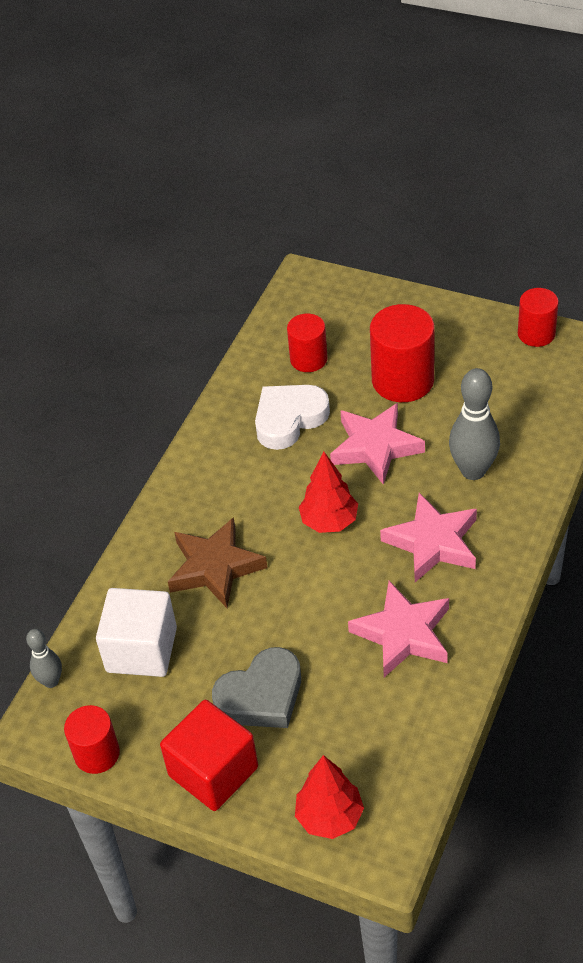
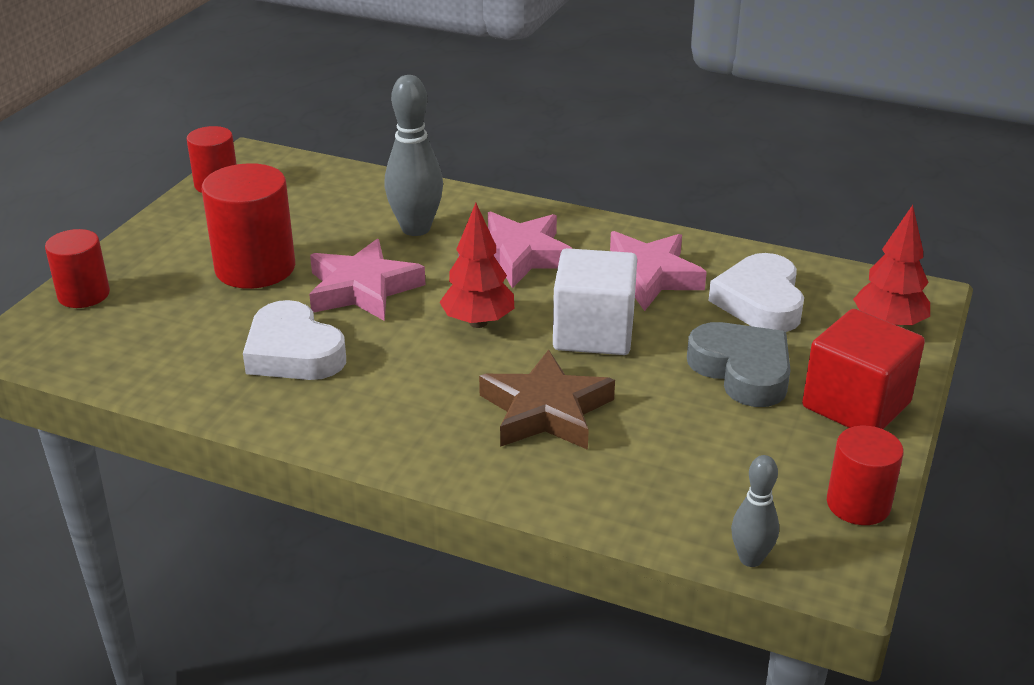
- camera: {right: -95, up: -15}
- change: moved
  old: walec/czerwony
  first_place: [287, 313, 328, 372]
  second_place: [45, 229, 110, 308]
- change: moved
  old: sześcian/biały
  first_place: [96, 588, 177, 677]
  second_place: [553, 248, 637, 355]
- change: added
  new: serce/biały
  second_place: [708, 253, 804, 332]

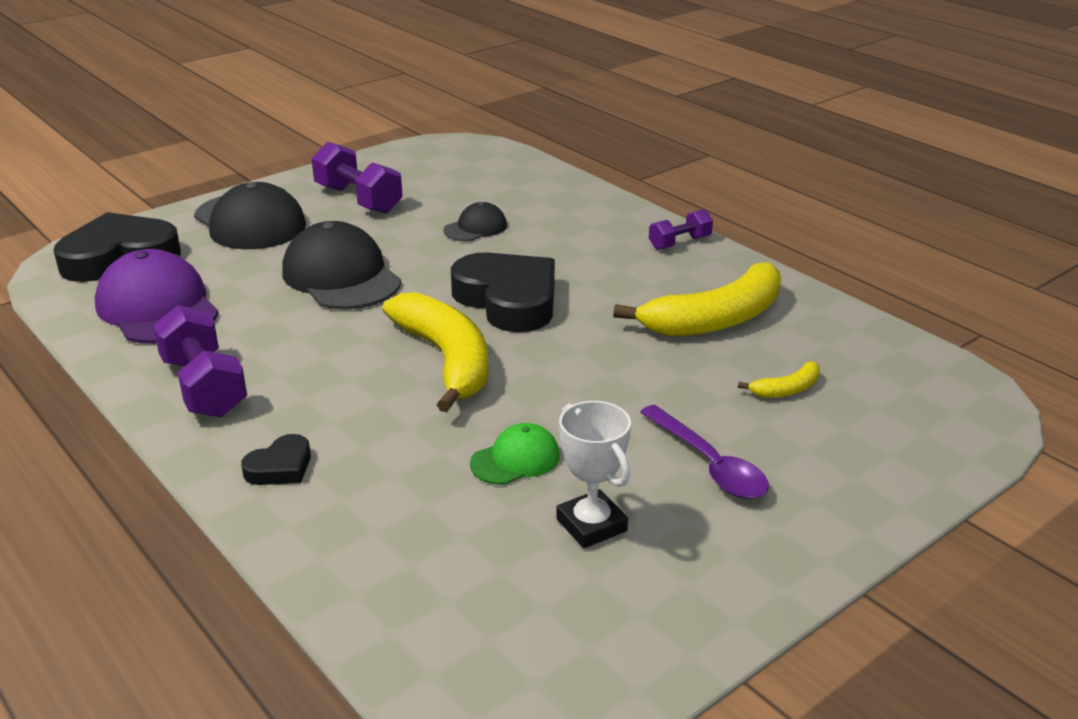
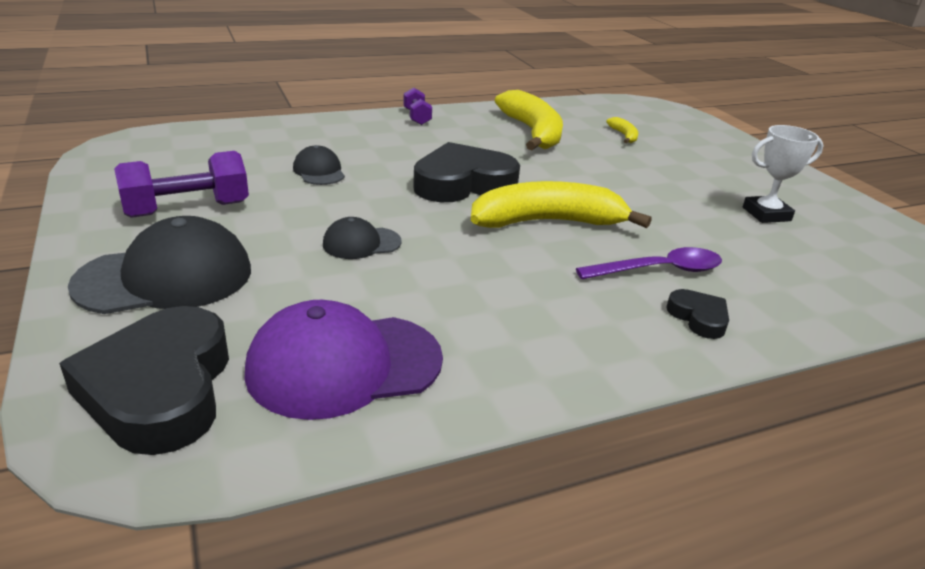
- camera: {right: -75, up: 0}
- change: resized
  old: czapka/czarny
  first_place: [282, 221, 401, 309]
  second_place: [323, 217, 402, 259]
  factor: 0.52
- change: removed
  old: hantel/fioletowy
  first_place: [153, 305, 247, 417]
- change: moved
  old: łyżka/fioletowy
  first_place: [640, 405, 769, 499]
  second_place: [576, 247, 722, 279]
- change: removed
  old: czapka/zielony
  first_place: [470, 423, 560, 485]

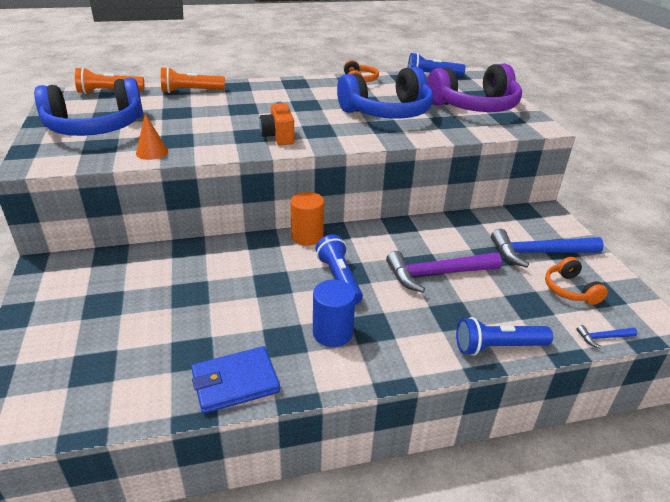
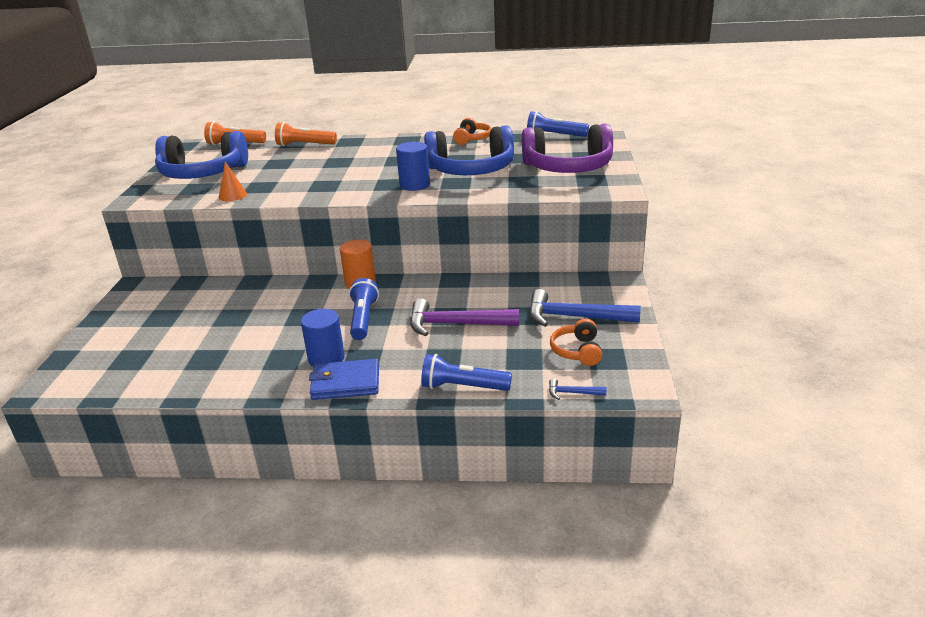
- camera: {right: 20, up: -5}
- change: removed
  old: aparat fotograficzny/pomarańczowy
  first_place: [259, 102, 294, 145]
- change: moved
  old: portfel/niebieski
  first_place: [191, 346, 280, 414]
  second_place: [309, 359, 379, 400]
- change: added
  new: walec/niebieski
  second_place: [396, 142, 430, 191]

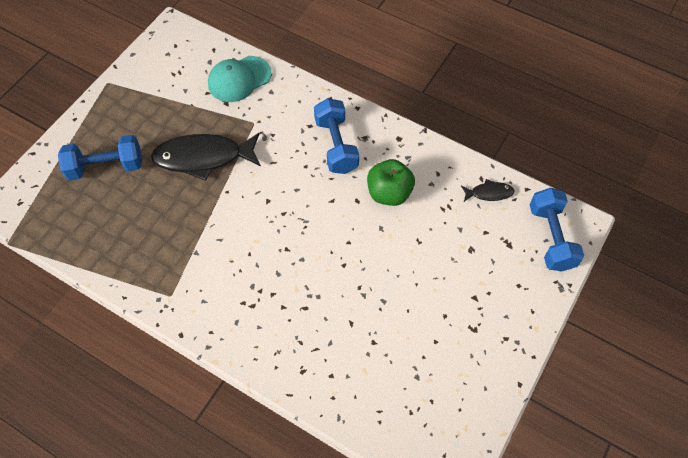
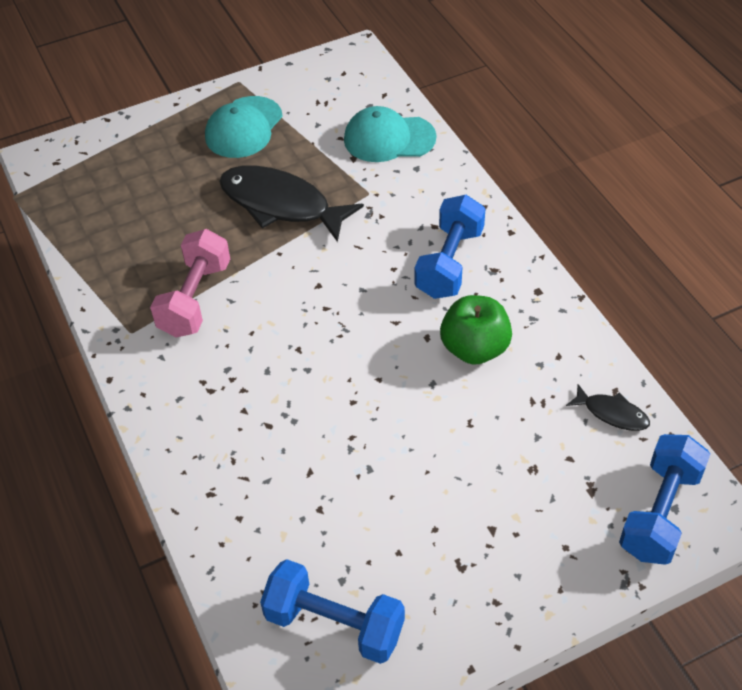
- camera: {right: 35, up: -10}
- change: moved
  old: hantel/niebieski
  first_place: [58, 135, 142, 180]
  second_place: [260, 559, 405, 664]
- change: added
  new: czapka/turkusowy
  second_place: [205, 96, 283, 158]
- change: added
  new: hantel/różowy
  second_place: [150, 229, 230, 338]

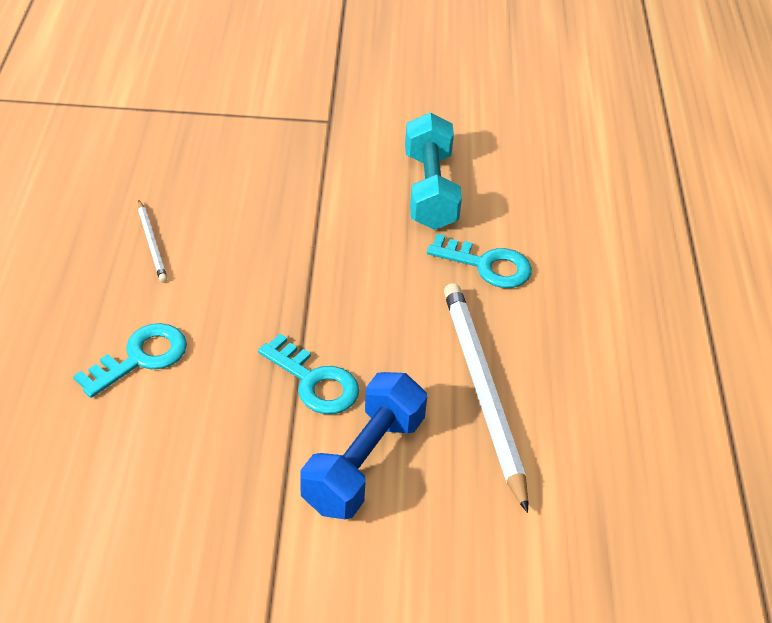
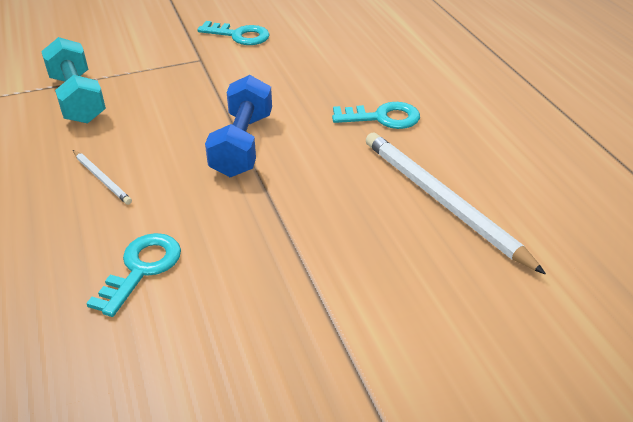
- camera: {right: -20, up: -5}
- change: moved
  old: hantel/turkusowy
  first_place: [405, 113, 462, 230]
  second_place: [41, 37, 106, 124]
- change: moved
  old: klucz/turkusowy
  first_place: [258, 334, 360, 414]
  second_place: [197, 21, 270, 45]
- change: moved
  old: hantel/niebieski
  first_place: [300, 372, 427, 519]
  second_place: [205, 75, 272, 177]

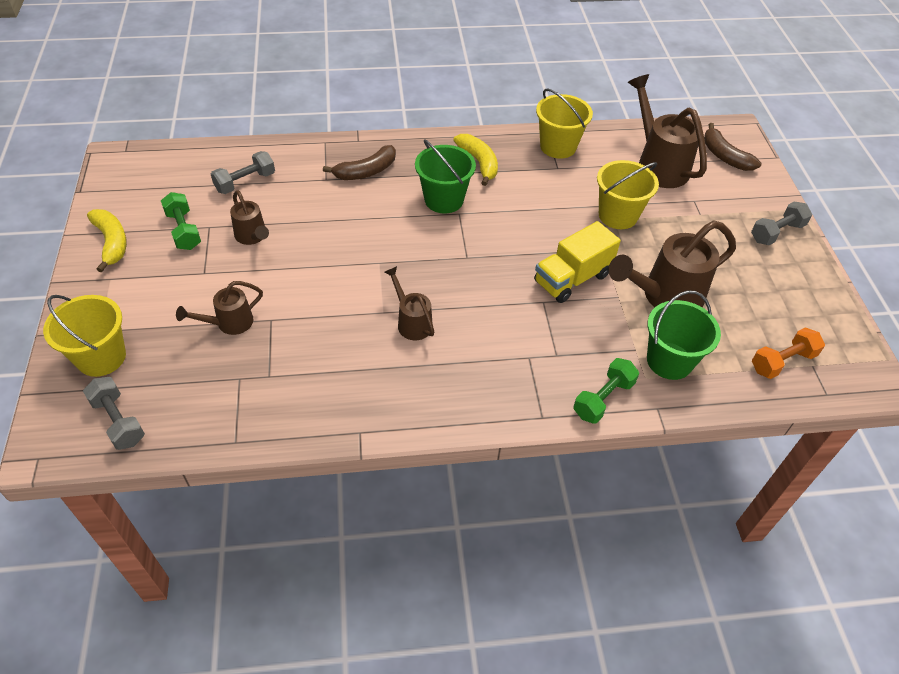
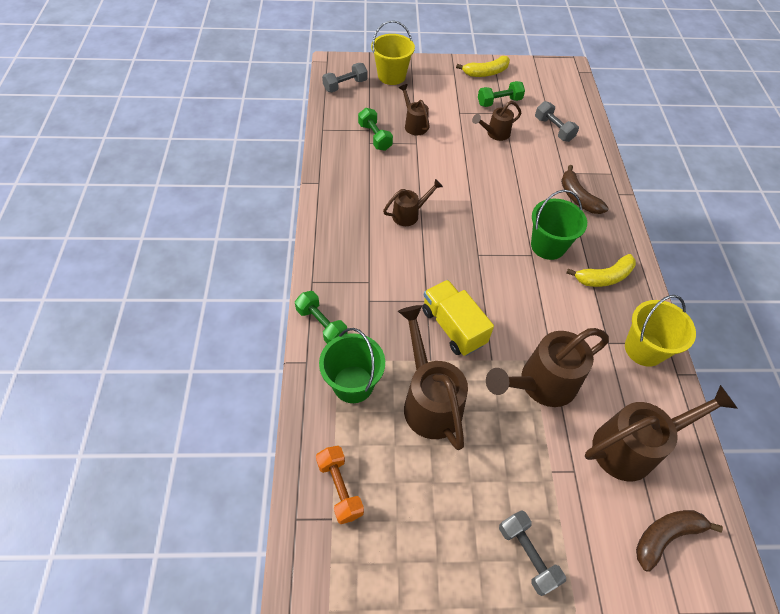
- camera: {right: 95, up: 5}
- change: replaced
  old: wiadro/żółty
  new: konewka/brązowy
  first_place: [597, 160, 659, 229]
  second_place: [486, 328, 609, 407]
- change: added
  new: hantel/zielony
  second_place: [358, 108, 393, 151]

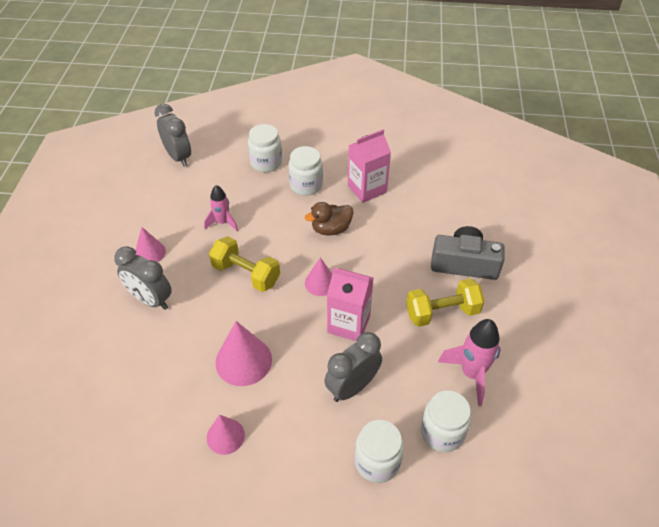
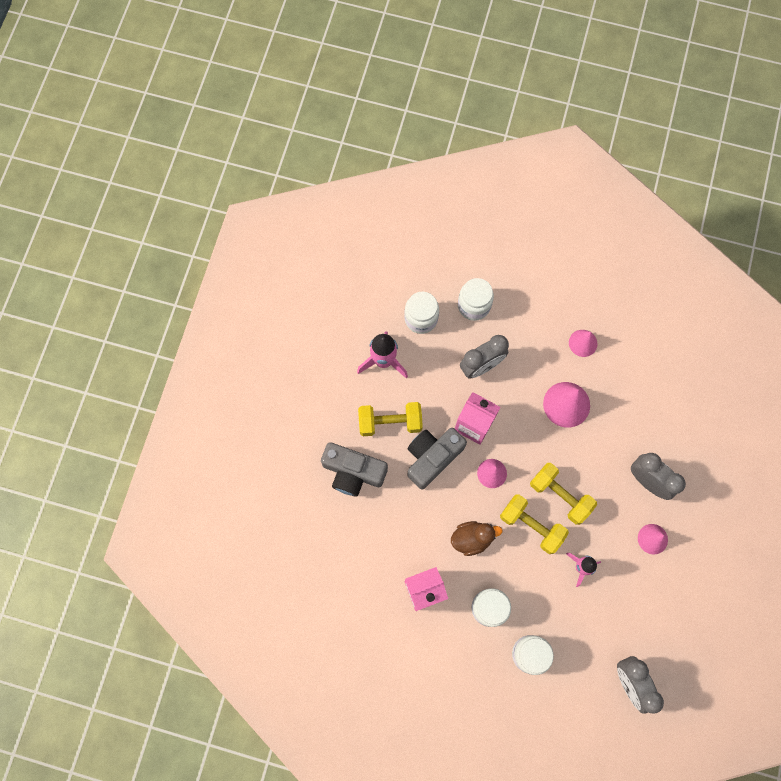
- camera: {right: -170, up: 25}
- change: added
  new: aparat fotograficzny/szary
  second_place: [407, 428, 467, 490]
- change: added
  new: hantel/żółty
  second_place: [500, 494, 569, 554]

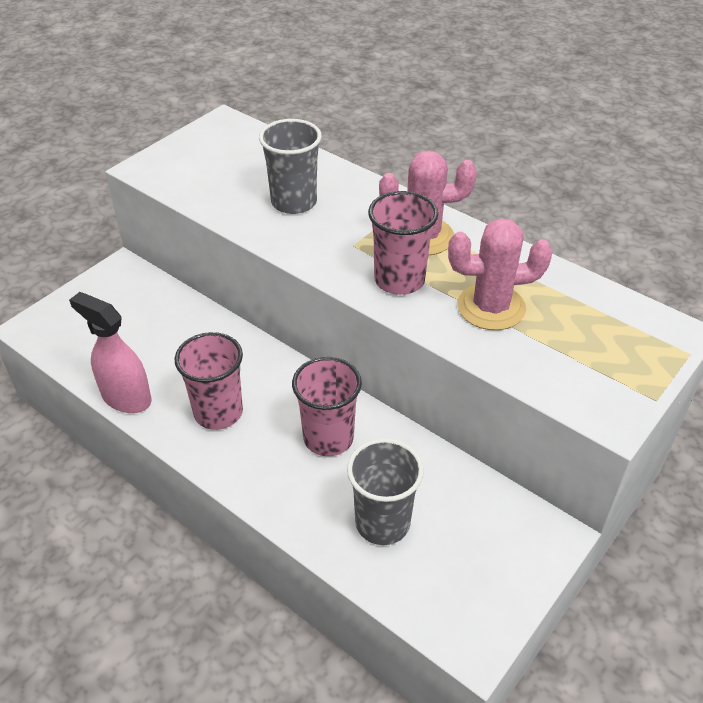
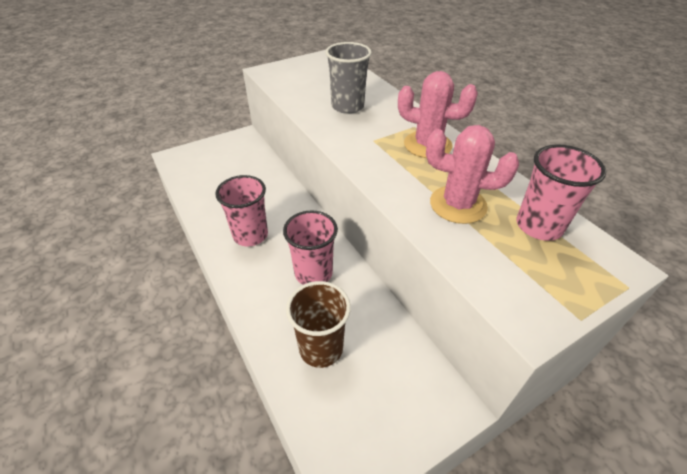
- camera: {right: 20, up: 0}
- change: moved
  old: szklanka/różowy
  first_place: [368, 191, 438, 295]
  second_place: [516, 144, 606, 241]
- change: removed
  old: spryskiwacz/różowy
  first_place: [69, 292, 151, 413]
- change: recoloured
  old: szklanka/szary
  new: szklanka/brązowy
  first_place: [347, 439, 424, 545]
  second_place: [286, 281, 351, 368]

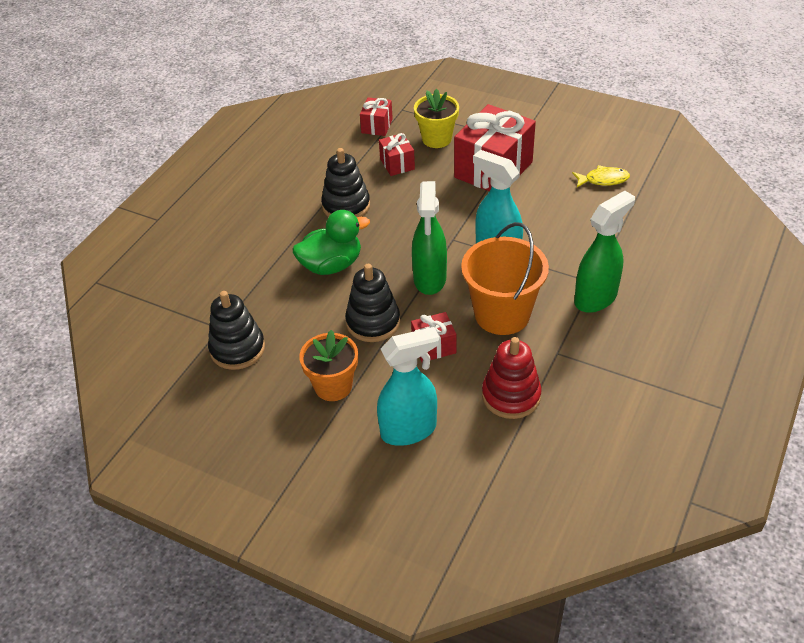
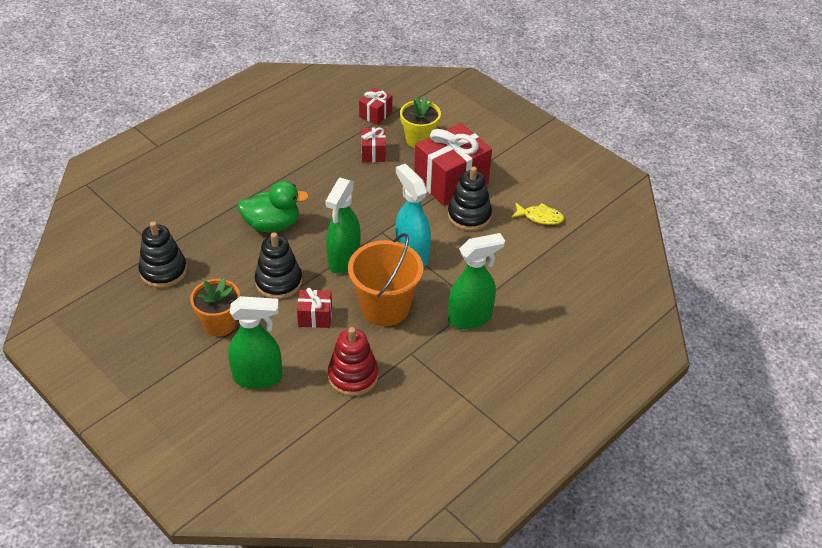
- camera: {right: 15, up: 0}
- change: moved
  old: zabawka nakładanka/czarny
  first_place: [321, 148, 370, 217]
  second_place: [448, 167, 492, 231]
- change: recoloured
  old: spryskiwacz/turkusowy
  new: spryskiwacz/zielony
  first_place: [377, 327, 440, 446]
  second_place: [228, 296, 282, 389]

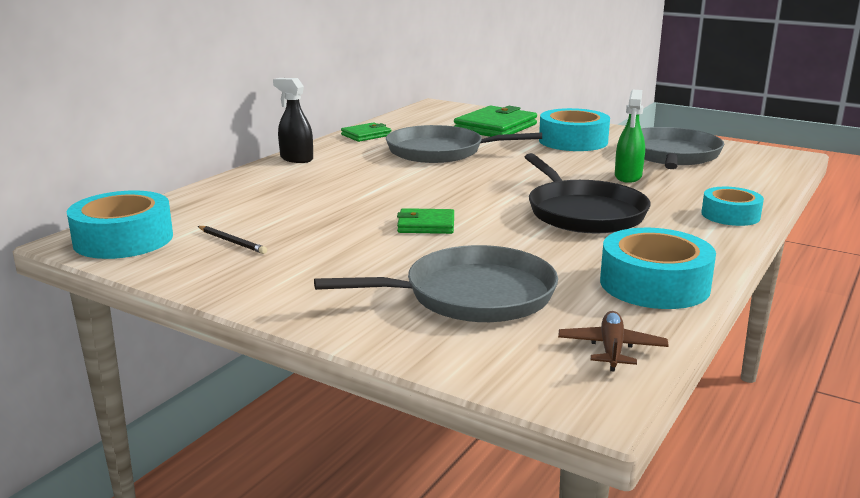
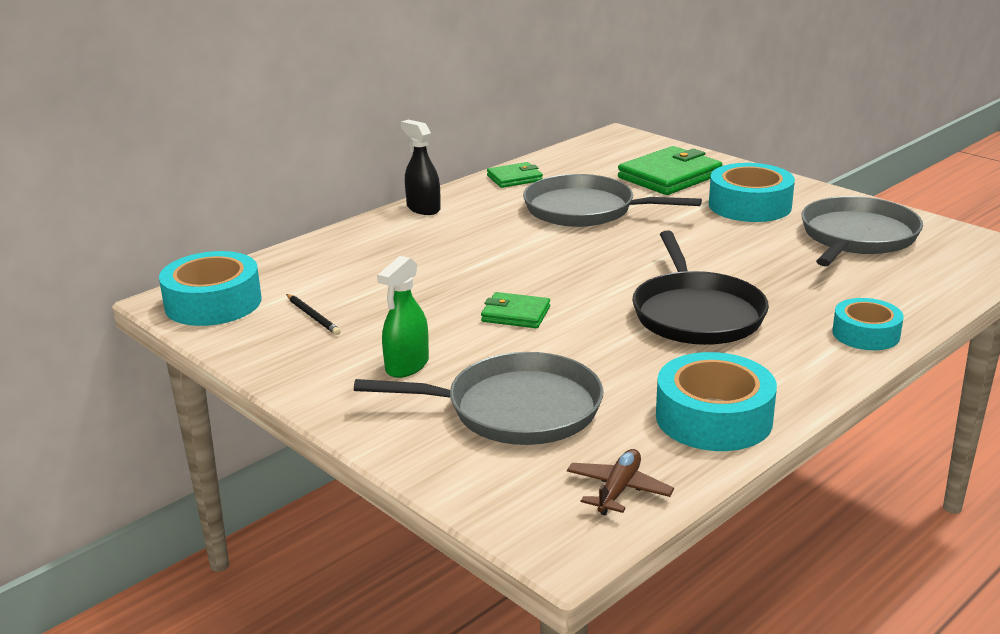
- camera: {right: 15, up: 5}
- change: moved
  old: spryskiwacz/zielony
  first_place: [615, 90, 645, 183]
  second_place: [377, 256, 429, 378]

